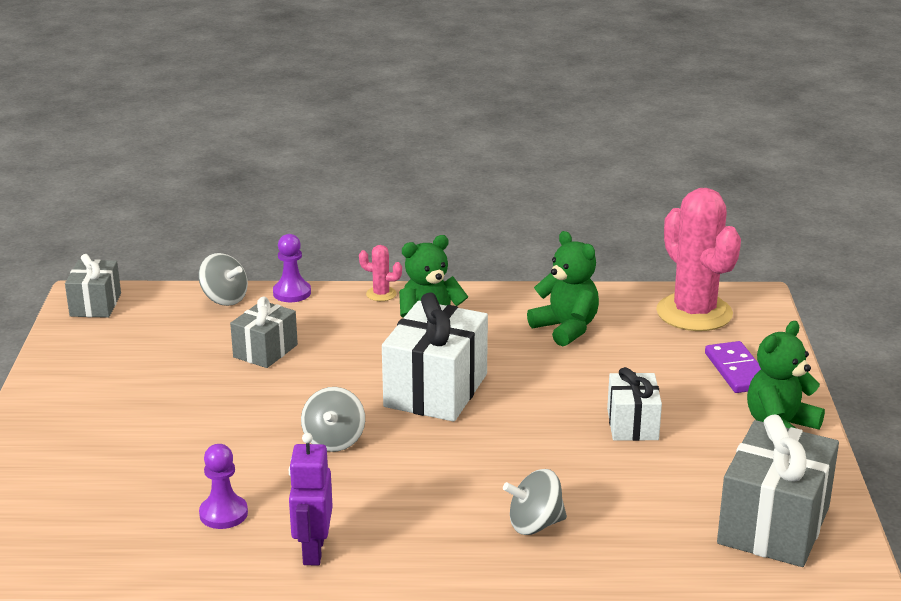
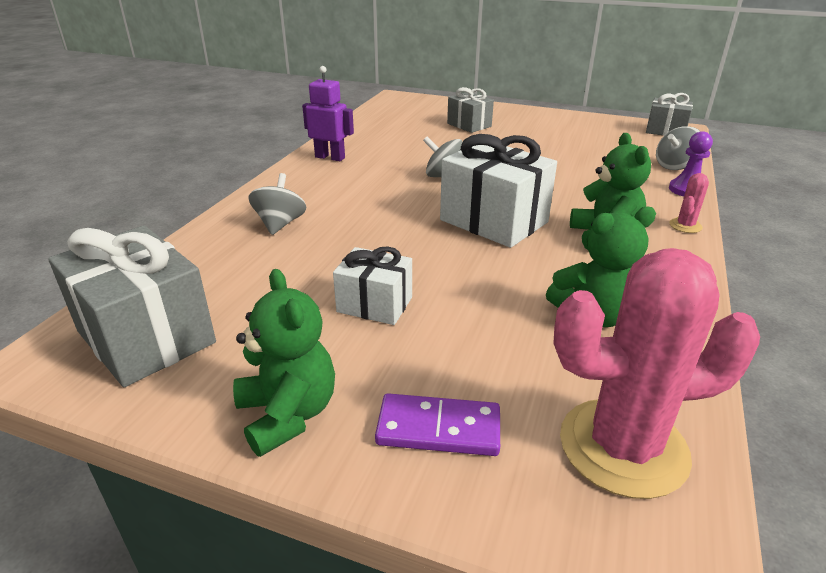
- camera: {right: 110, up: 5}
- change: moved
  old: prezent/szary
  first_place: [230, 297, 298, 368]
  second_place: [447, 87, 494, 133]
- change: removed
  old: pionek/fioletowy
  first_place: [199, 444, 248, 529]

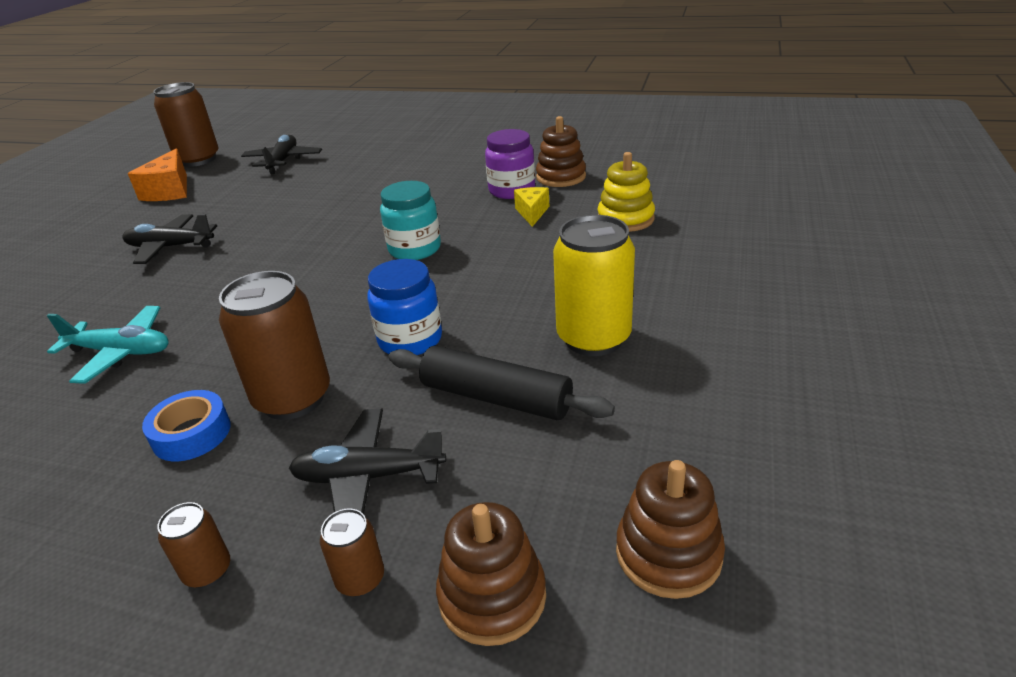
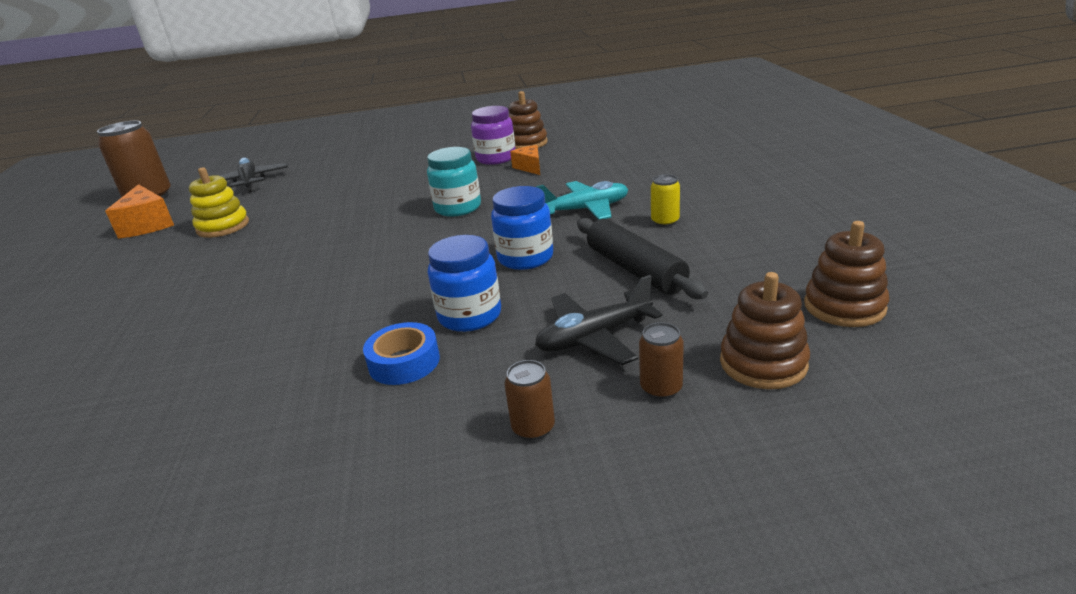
- camera: {right: -25, up: -5}
- change: moved
  old: zabawka nakładanka/żółty
  first_place: [598, 152, 655, 232]
  second_place: [189, 167, 249, 238]
- change: recoloured
  old: ser/żółty
  new: ser/pomarańczowy
  first_place: [514, 187, 550, 227]
  second_place: [510, 145, 540, 175]
- change: removed
  old: samolot/czarny
  first_place: [122, 214, 217, 264]
- change: resized
  old: puszka/żółty
  first_place: [553, 215, 635, 356]
  second_place: [651, 174, 680, 227]
  factor: 0.48
- change: replaced
  old: puszka/brązowy
  new: słoik/niebieski
  first_place: [219, 271, 330, 420]
  second_place: [428, 235, 501, 332]
- change: moved
  old: samolot/turkusowy
  first_place: [47, 306, 169, 384]
  second_place: [536, 181, 628, 220]
- change: turned
  old: wałek do ciasta/czarny
  first_place: [388, 346, 615, 420]
  second_place: [577, 218, 708, 299]
  degrees: 60

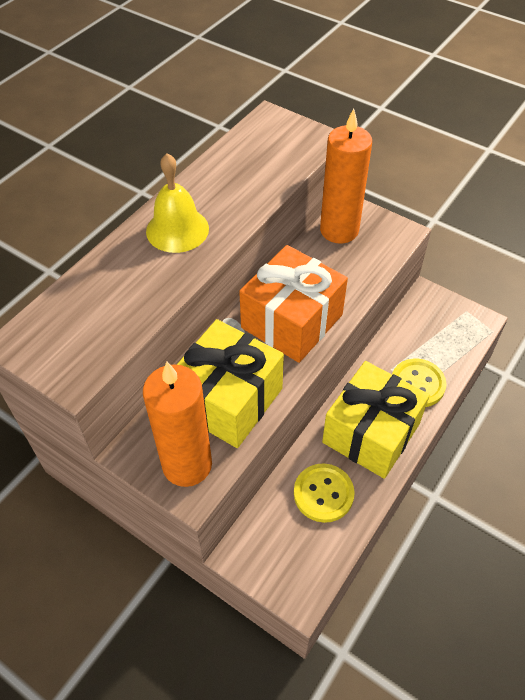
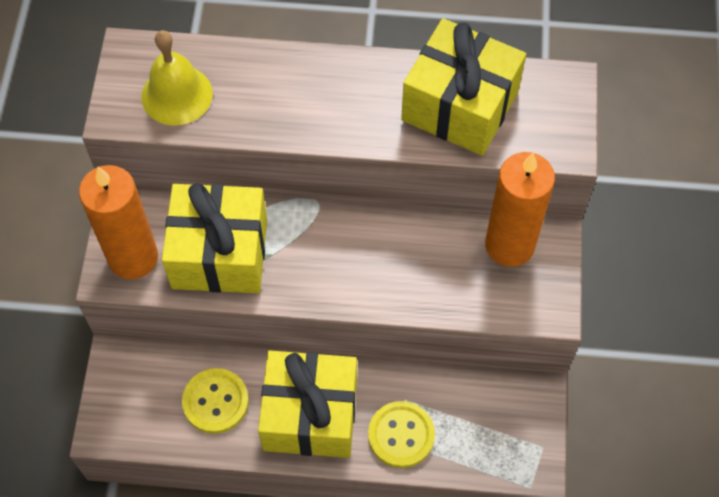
- camera: {right: 60, up: 10}
- change: moved
  old: dzwonek/żółty
  first_place: [146, 153, 209, 253]
  second_place: [141, 30, 213, 126]
- change: removed
  old: prezent/pomarańczowy
  first_place: [239, 245, 348, 363]
- change: added
  new: prezent/żółty
  second_place: [401, 18, 526, 156]

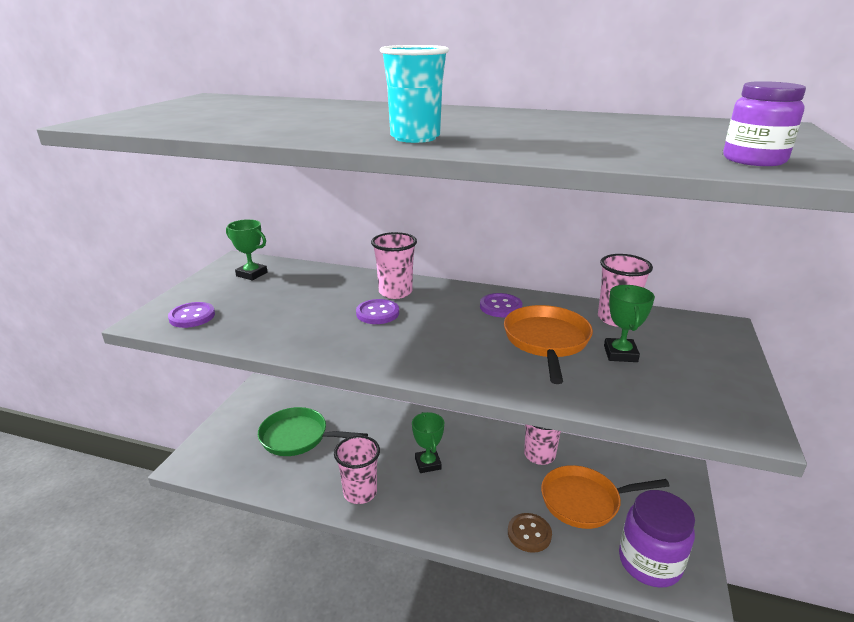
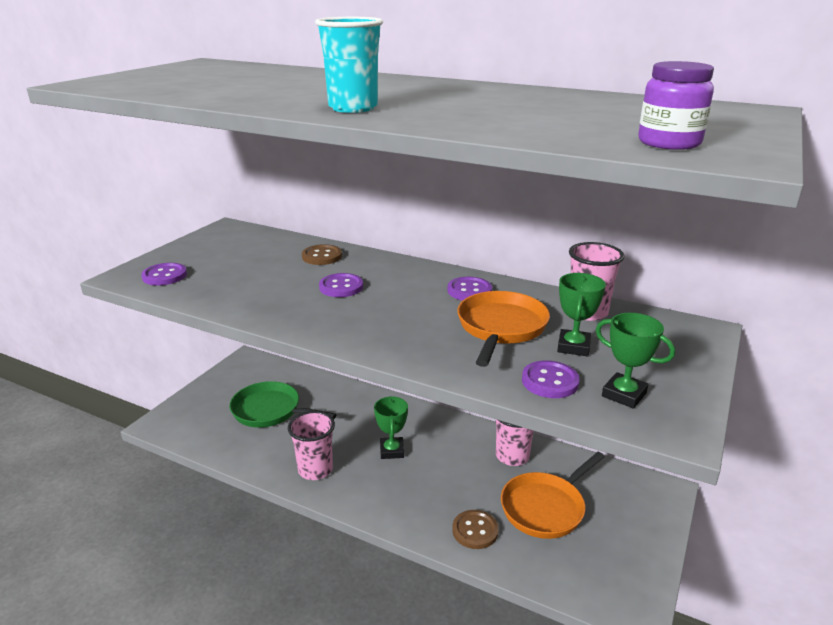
- camera: {right: 10, up: 0}
- change: moved
  old: puchar/zielony
  first_place: [226, 219, 267, 280]
  second_place: [596, 313, 675, 409]
- change: removed
  old: szklanka/różowy
  first_place: [371, 232, 417, 299]
- change: turned
  old: patelnia/pomarańczowy
  first_place: [541, 465, 670, 529]
  second_place: [501, 452, 605, 539]
  degrees: -45
- change: removed
  old: słoik/fioletowy
  first_place: [619, 490, 695, 588]
- change: added
  new: guzik/brązowy
  second_place: [302, 244, 342, 265]
- change: added
  new: guzik/fioletowy
  second_place: [522, 360, 580, 398]

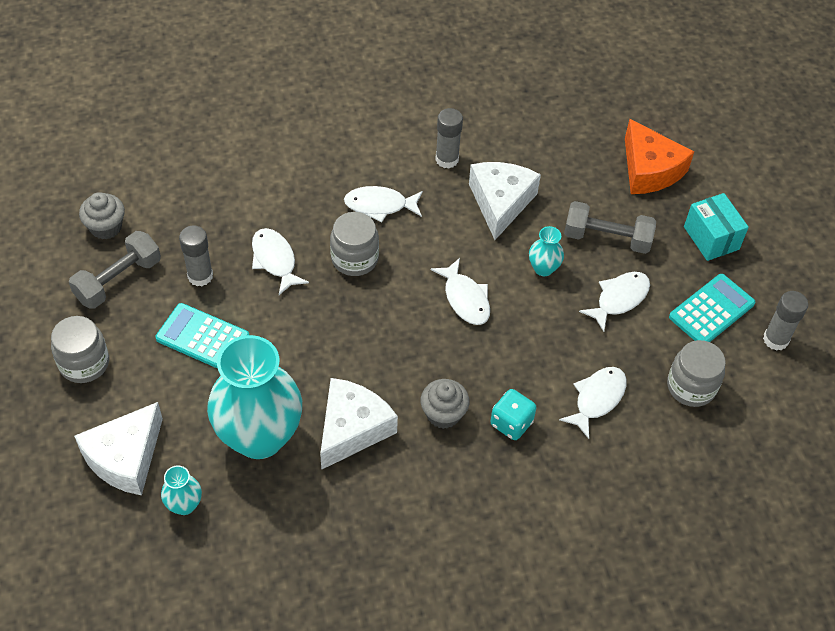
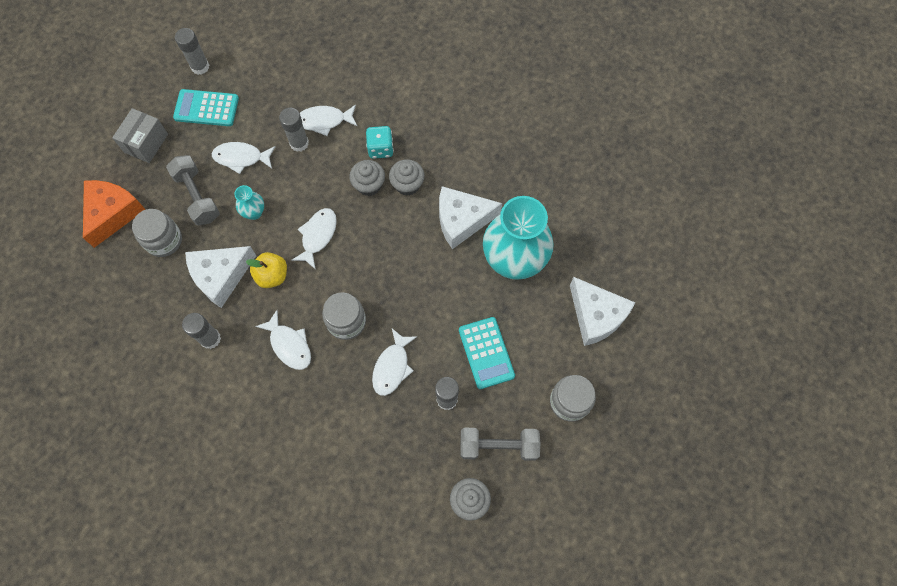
- camera: {right: -130, up: 15}
- change: recoloured
  old: pudełko/turkusowy
  new: pudełko/szary
  first_place: [684, 193, 749, 261]
  second_place: [112, 108, 168, 163]
- change: moved
  old: słoik/szary
  first_place: [667, 340, 726, 407]
  second_place: [132, 209, 182, 257]
- change: turned
  old: ser/biały
  first_place: [74, 402, 163, 496]
  second_place: [570, 277, 635, 346]
  degrees: 60
- change: removed
  old: wazon/turkusowy
  first_place: [161, 465, 202, 515]
- change: added
  new: klej w sztyfcie/szary
  second_place: [279, 108, 309, 152]
- change: added
  new: muffinka/szary
  second_place: [349, 160, 385, 196]
- change: added
  new: jabłko/żółty
  second_place: [246, 252, 287, 288]

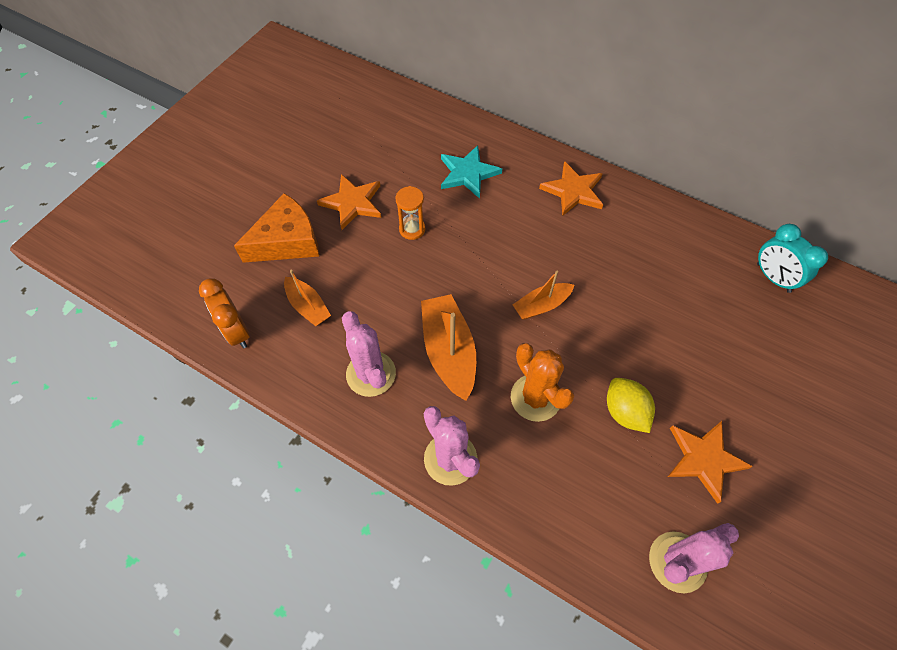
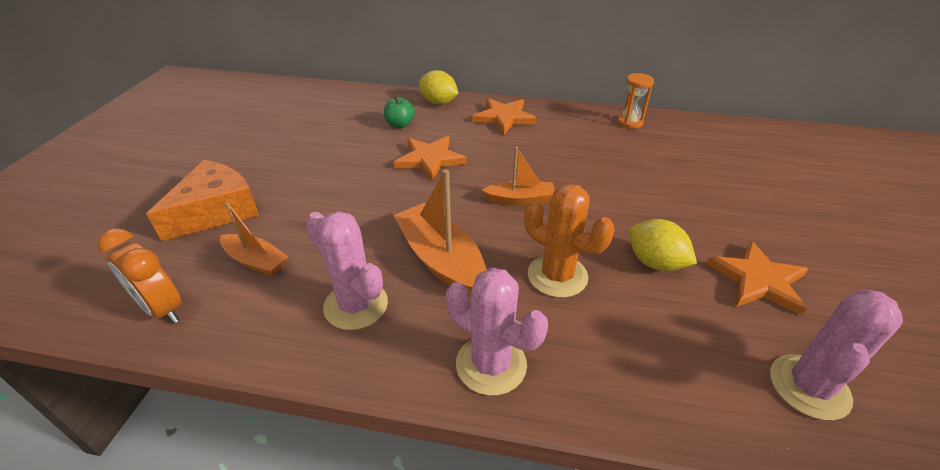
- camera: {right: -20, up: -20}
- change: replaced
  old: gwiazda/turkusowy
  new: jabłko/zielony
  first_place: [441, 145, 502, 199]
  second_place: [384, 97, 415, 128]
- change: moved
  old: gwiazda/pomarańczowy
  first_place: [317, 174, 381, 230]
  second_place: [394, 136, 467, 181]
- change: moved
  old: klepsydra/pomarańczowy
  first_place: [395, 186, 425, 240]
  second_place: [618, 73, 654, 129]
- change: removed
  old: budzik/turkusowy
  first_place: [757, 224, 828, 293]
- change: turned
  old: łódka/pomarańczowy
  first_place: [512, 271, 574, 320]
  second_place: [482, 147, 555, 206]
  degrees: -135
- change: added
  new: cytryna/żółty
  second_place: [419, 70, 459, 105]

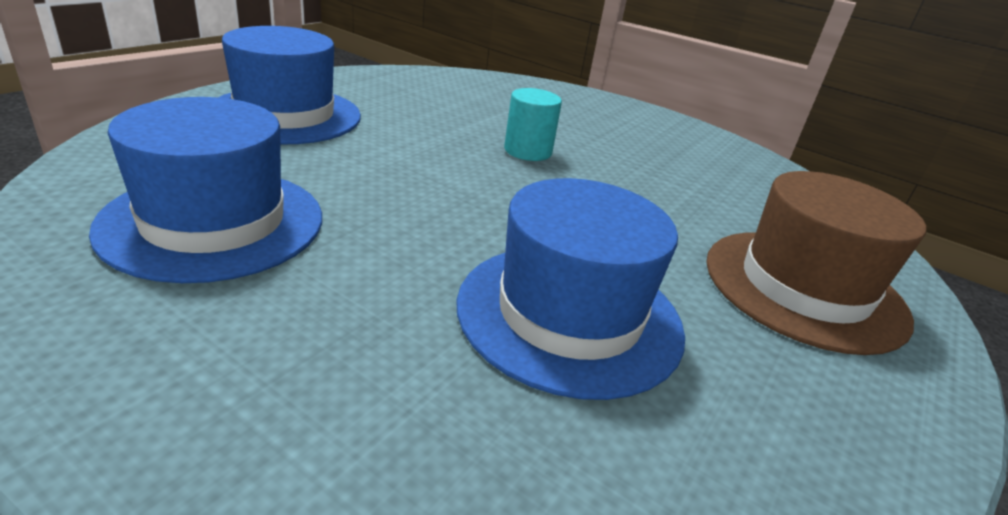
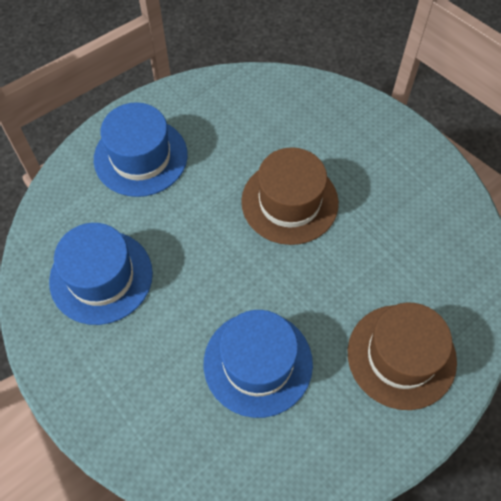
- camera: {right: 20, up: 30}
- change: replaced
  old: walec/turkusowy
  new: kapelusz/brązowy
  first_place: [504, 88, 562, 161]
  second_place: [241, 147, 339, 245]

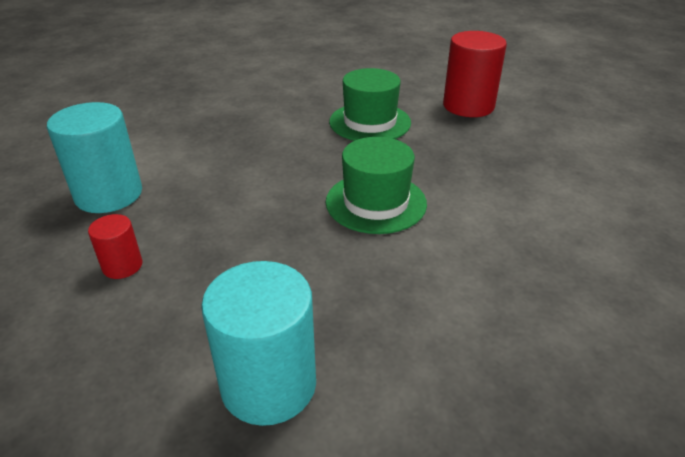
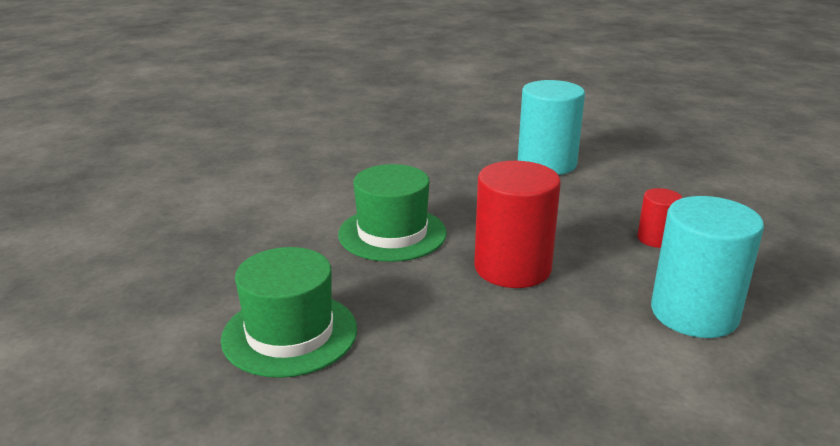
- camera: {right: -155, up: -10}
- change: moved
  old: walec/czerwony
  first_place: [443, 31, 507, 117]
  second_place: [474, 161, 561, 288]

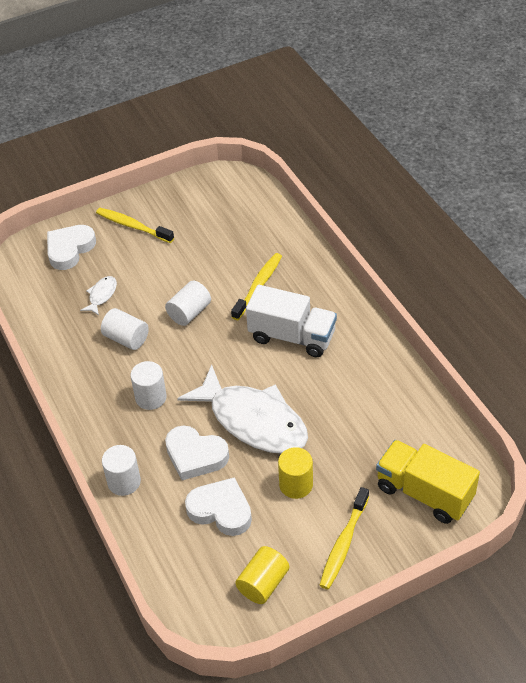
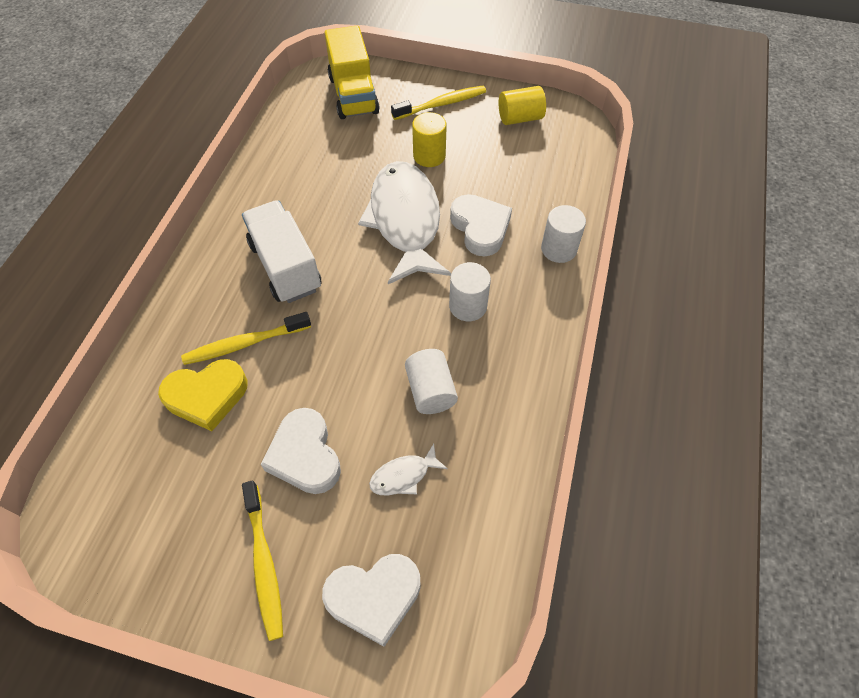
- camera: {right: -140, up: 10}
- change: removed
  old: walec/biały
  first_place: [165, 281, 211, 326]
- change: moved
  old: serce/biały
  first_place: [185, 477, 252, 536]
  second_place: [261, 408, 341, 494]
- change: added
  new: serce/żółty
  second_place: [158, 359, 248, 431]

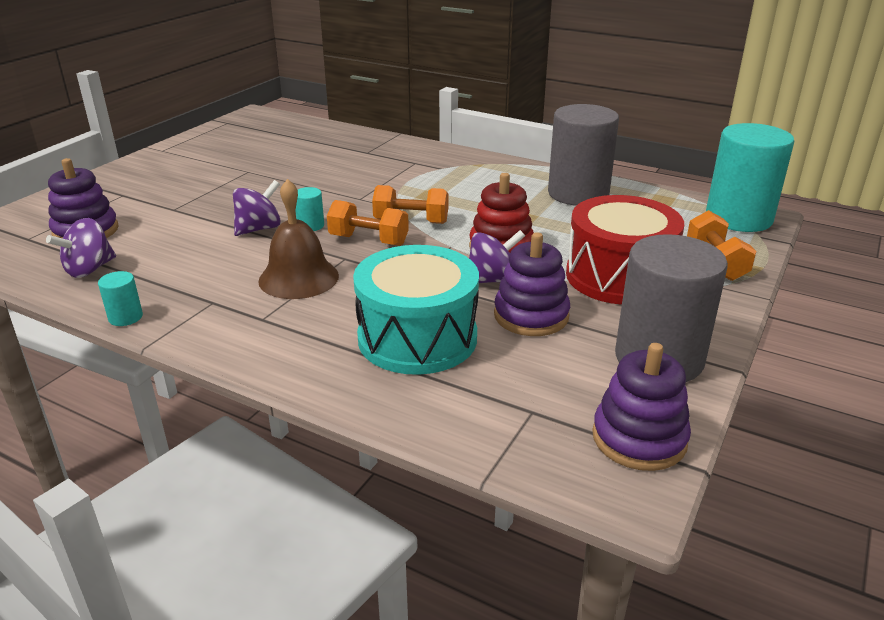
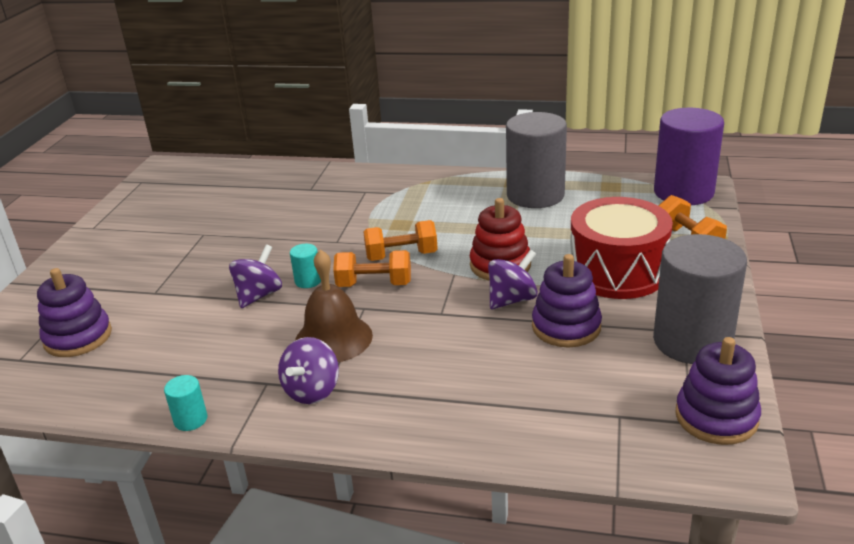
- camera: {right: -15, up: 0}
- change: recoloured
  old: walec/turkusowy
  new: walec/fioletowy
  first_place: [706, 123, 794, 232]
  second_place: [654, 108, 724, 205]
- change: moved
  old: bączek/fioletowy
  first_place: [46, 218, 116, 278]
  second_place: [278, 337, 339, 404]
- change: removed
  old: bęben/turkusowy
  first_place: [353, 245, 479, 375]

